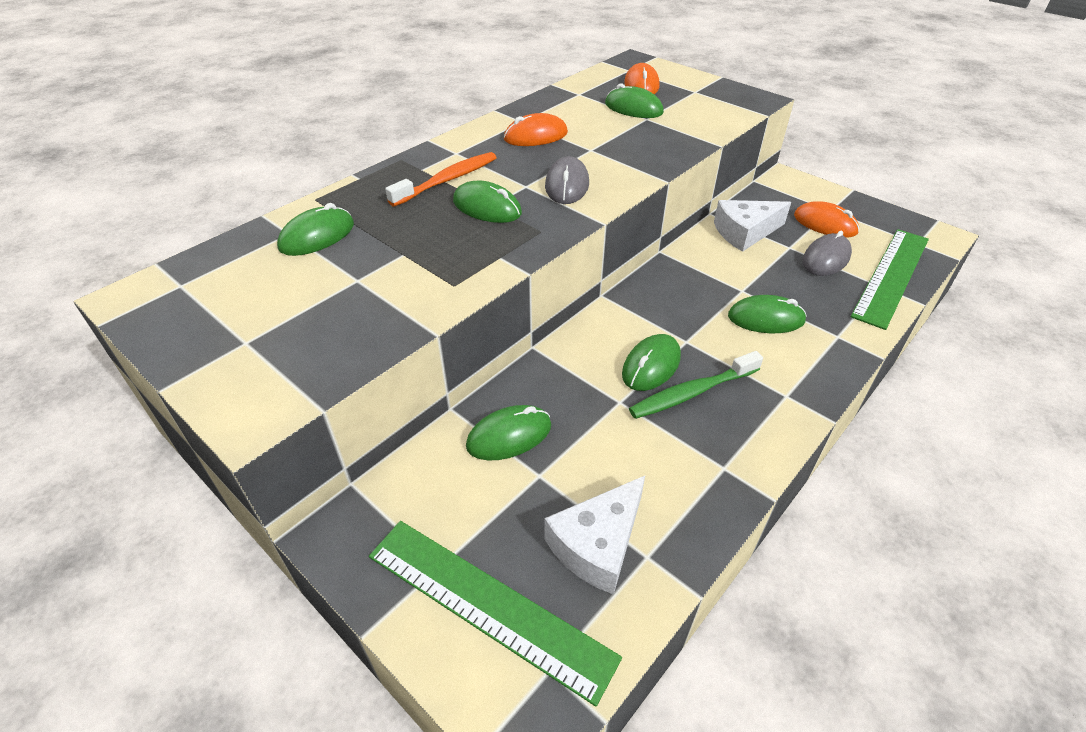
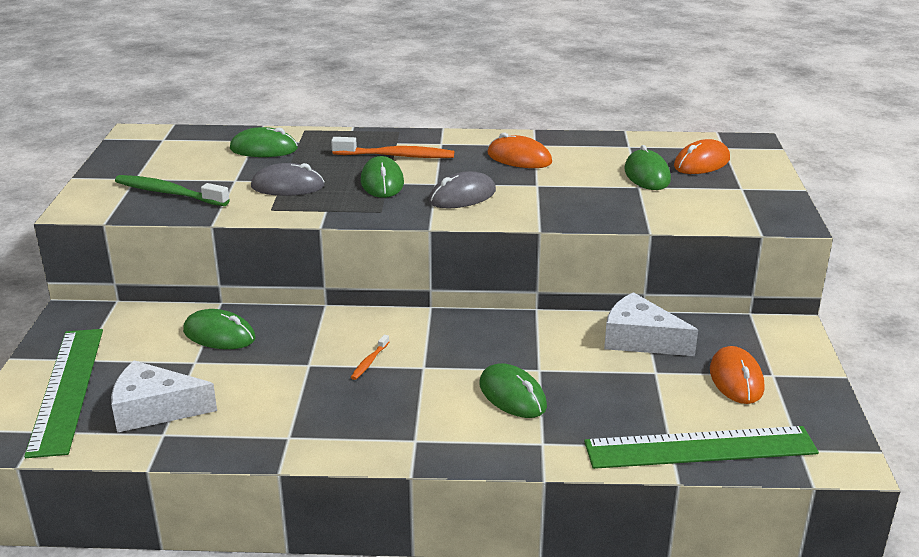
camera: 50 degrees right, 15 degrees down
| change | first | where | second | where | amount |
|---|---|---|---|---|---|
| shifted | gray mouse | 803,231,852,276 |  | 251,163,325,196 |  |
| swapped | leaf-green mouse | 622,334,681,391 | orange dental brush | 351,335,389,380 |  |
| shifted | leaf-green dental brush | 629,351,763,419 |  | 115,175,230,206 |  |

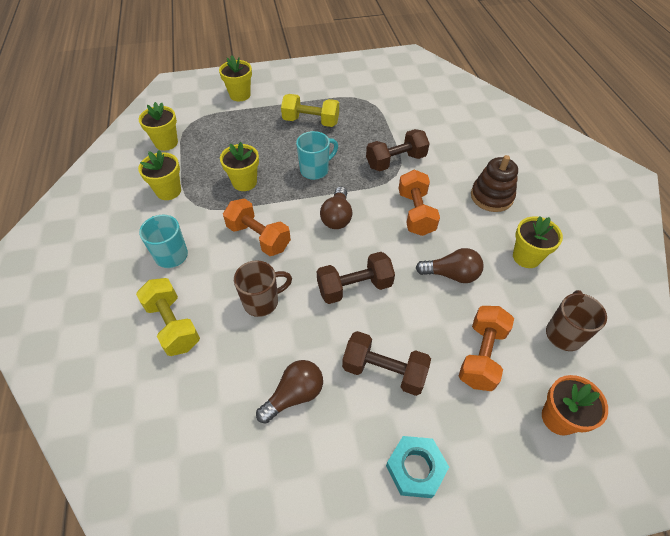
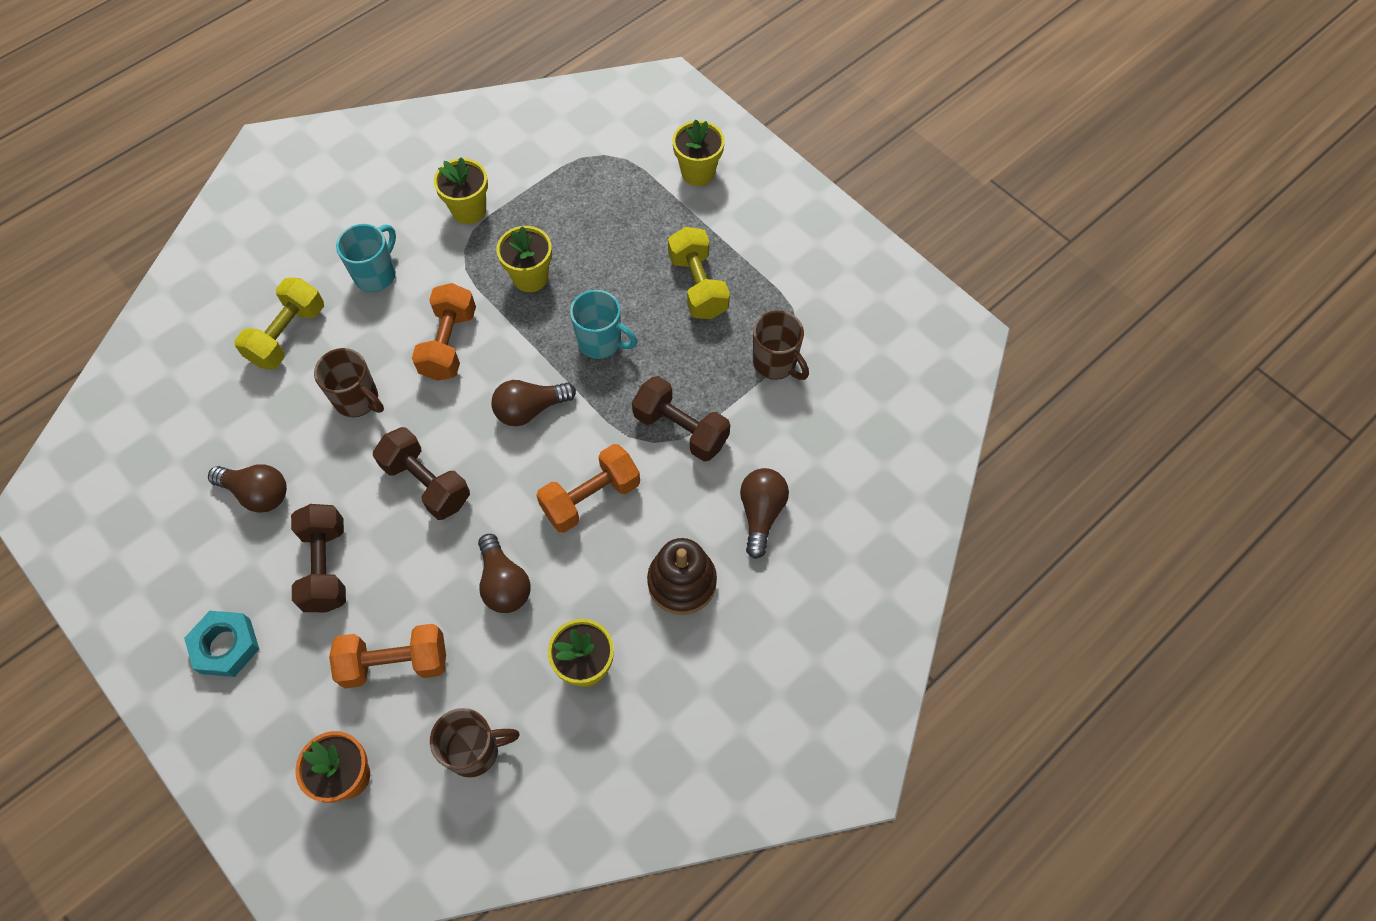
camera: 60 degrees right, 10 degrees up
| change | first | where | second | where | amount |
|---|---|---|---|---|---|
| gone | golden flower pot | 139,102,178,151 |  |  |  |
| new |  |  | brown mug | 753,310,809,380 |  |
| new |  |  | brown lightbulb | 740,468,789,559 |  |

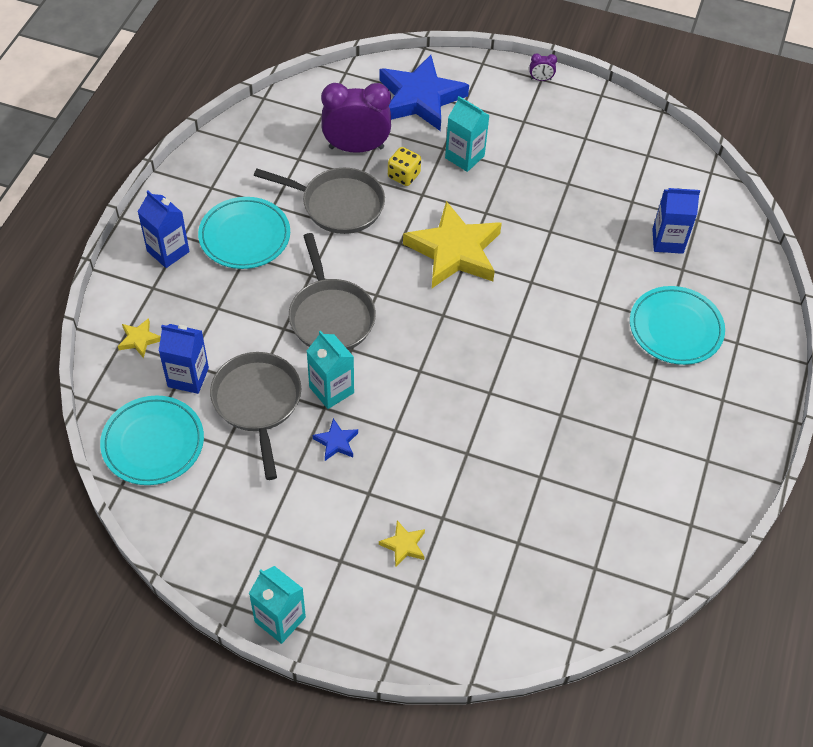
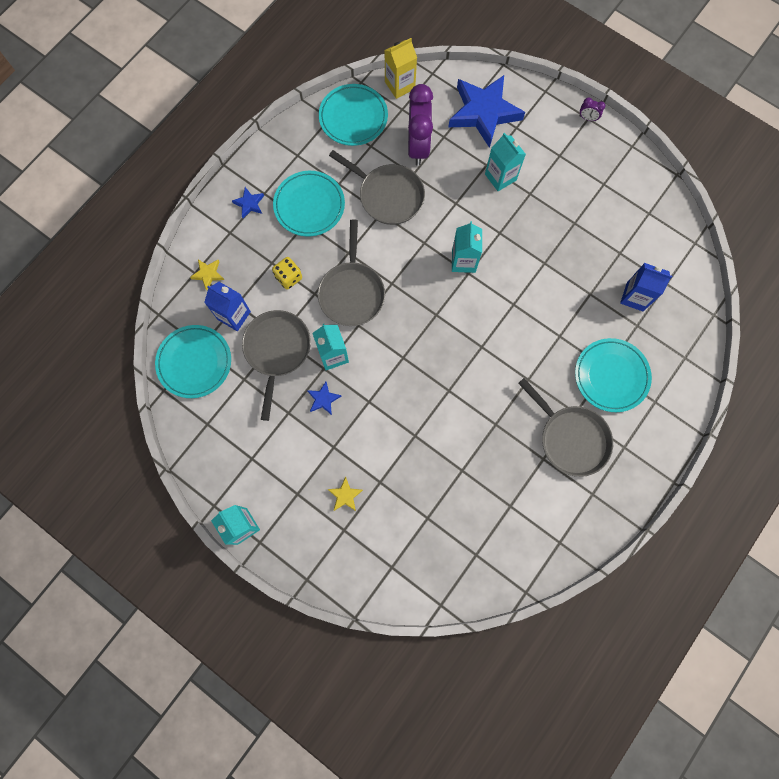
camera: 20 degrees right, 20 degrees up
| change | first | where | second | where | amount |
|---|---|---|---|---|---|
| rotated | royal purple alarm clock | 321,83,391,153 |  | 408,84,433,166 | 75 degrees clockwise |
| shifted | golden game die | 388,147,421,186 |  | 272,257,302,289 |  |
| swapped | cobalt milk carton | 138,190,189,268 | cobalt star | 232,187,264,218 |  |
| swapped | golden star | 403,201,502,288 | turquoise milk carton | 452,221,482,273 |  |
| new |  |  | golden milk carton | 384,38,417,99 |  |
| new |  |  | turquoise flat dish | 319,84,388,146 |  |
| new |  |  | gray pan | 518,378,613,477 |  |

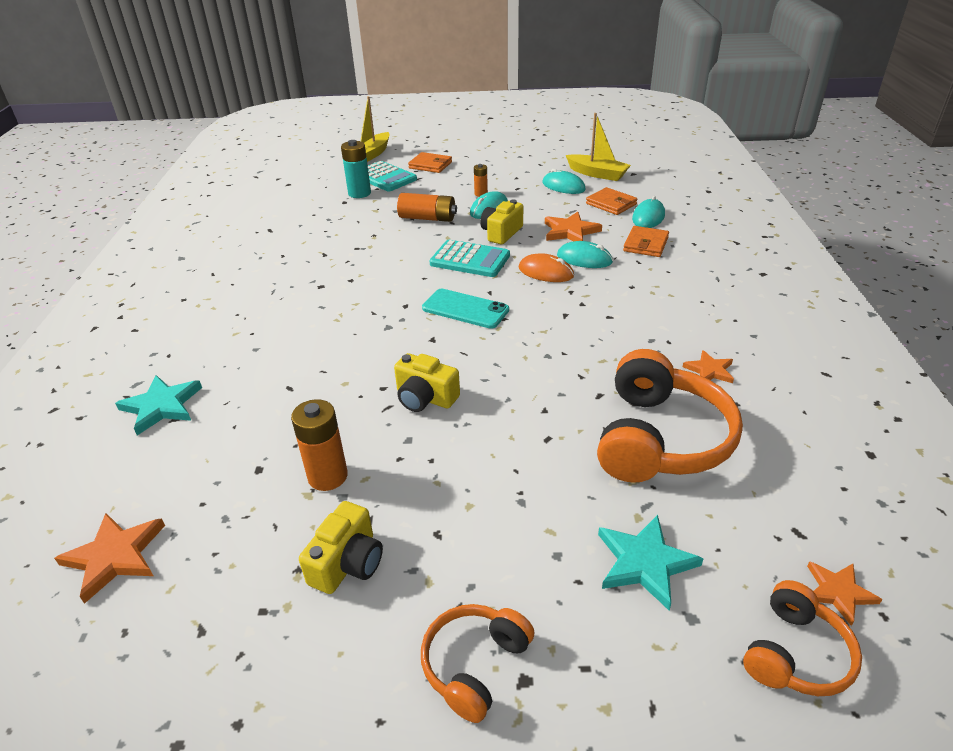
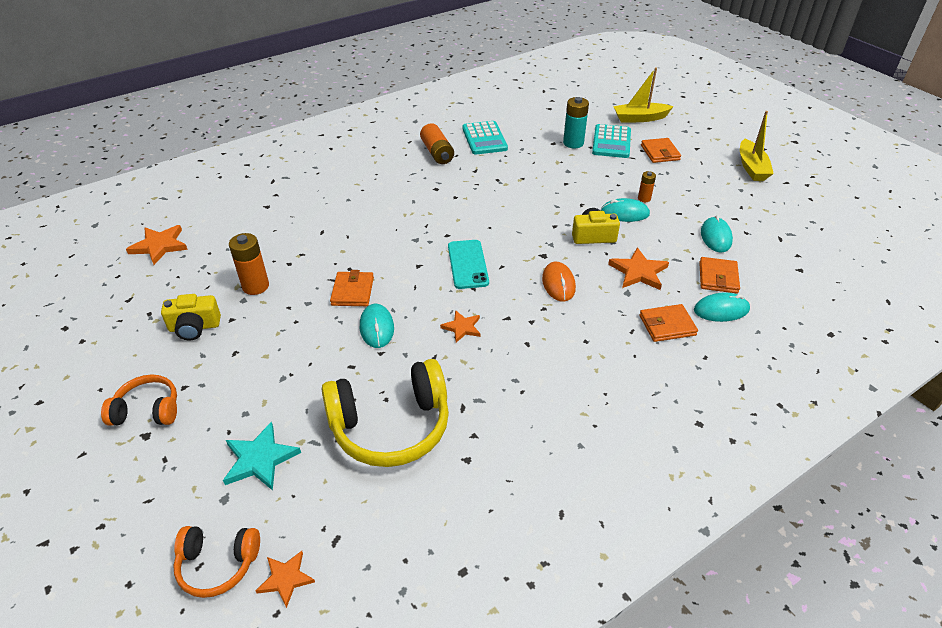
camera: 55 degrees right, 5 degrees up
| change | first | where | second | where | amount |
|---|---|---|---|---|---|
| shifted | golden sailboat | 566,113,631,181 |  | 740,111,774,181 |  |
| shifted | orange power cell | 397,193,457,222 |  | 420,123,454,164 |  |
| shifted | turquoise adding machine | 429,240,510,277 |  | 462,121,508,155 |  |
| shifted | turquoise mouse | 557,241,613,268 |  | 360,304,394,348 |  |
| repainted | orange over-ear headphones | 597,349,743,483 | golden over-ear headphones | 321,359,449,467 |  |
| shifted | orange star | 683,350,734,383 |  | 440,310,481,343 |  |
| swapped | golden compact camera | 394,353,460,412 | orange wallet | 330,270,374,306 |  |
| gone | turquoise star | 115,375,202,436 |  |  |  |

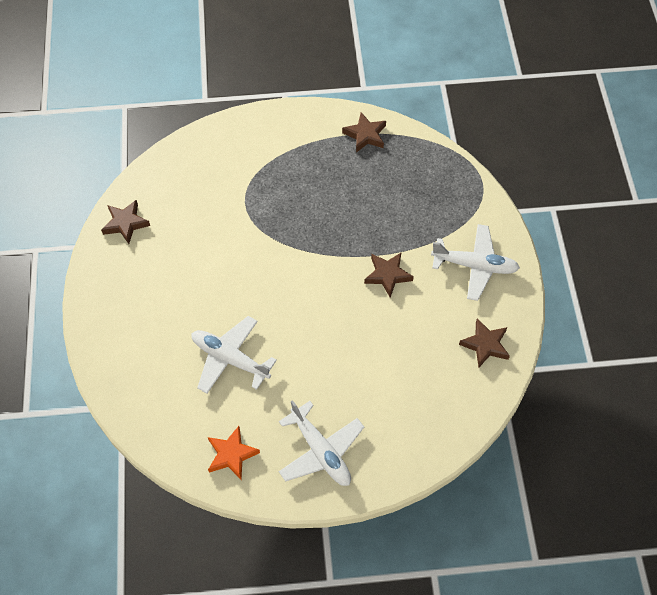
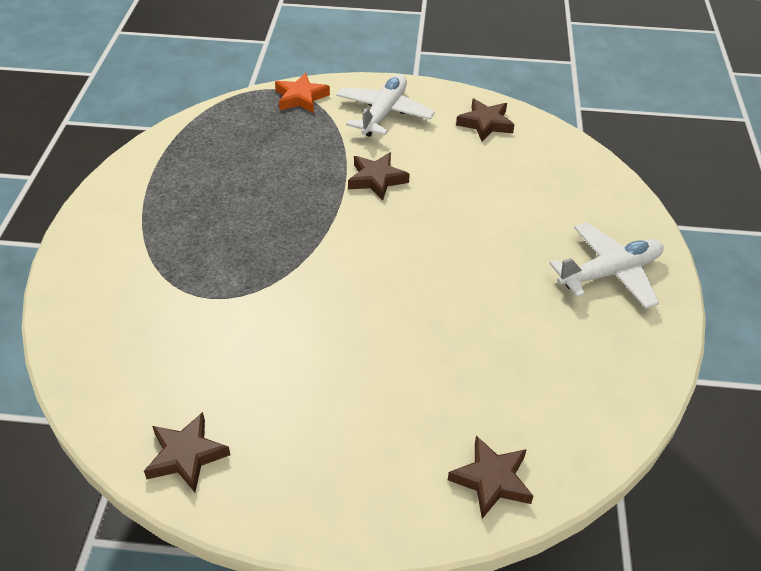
camera: 80 degrees left, 15 degrees down
| change | first | where | second | where | amount |
|---|---|---|---|---|---|
| shifted | brown star | 342,112,386,153 |  | 448,436,533,519 |  |
| gone | white toy plane | 192,316,277,394 |  |  |  |
| shifted | orange star | 208,426,260,480 |  | 275,73,330,113 |  |

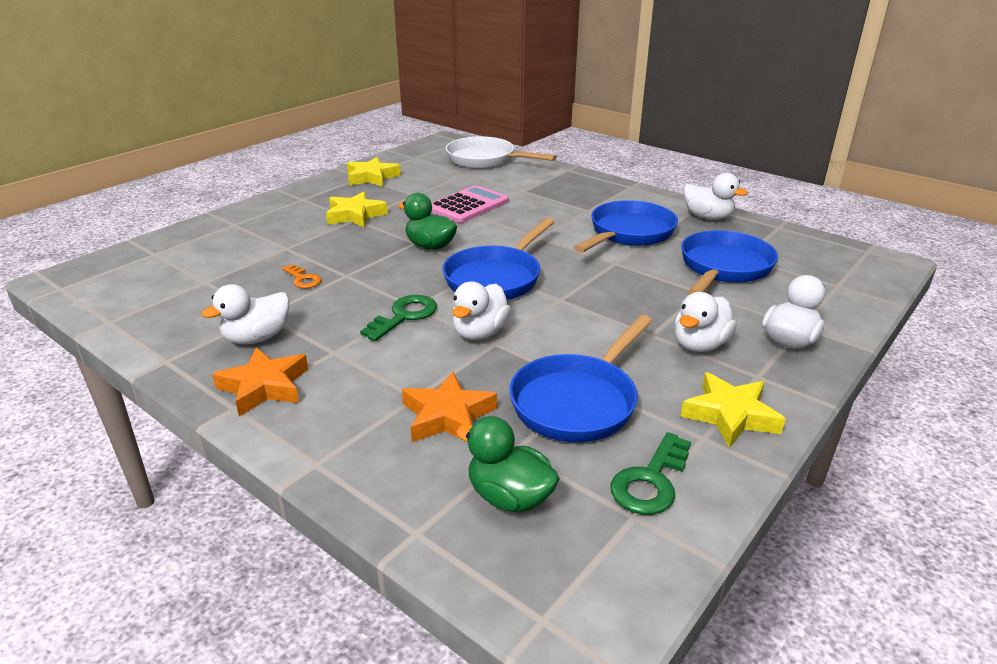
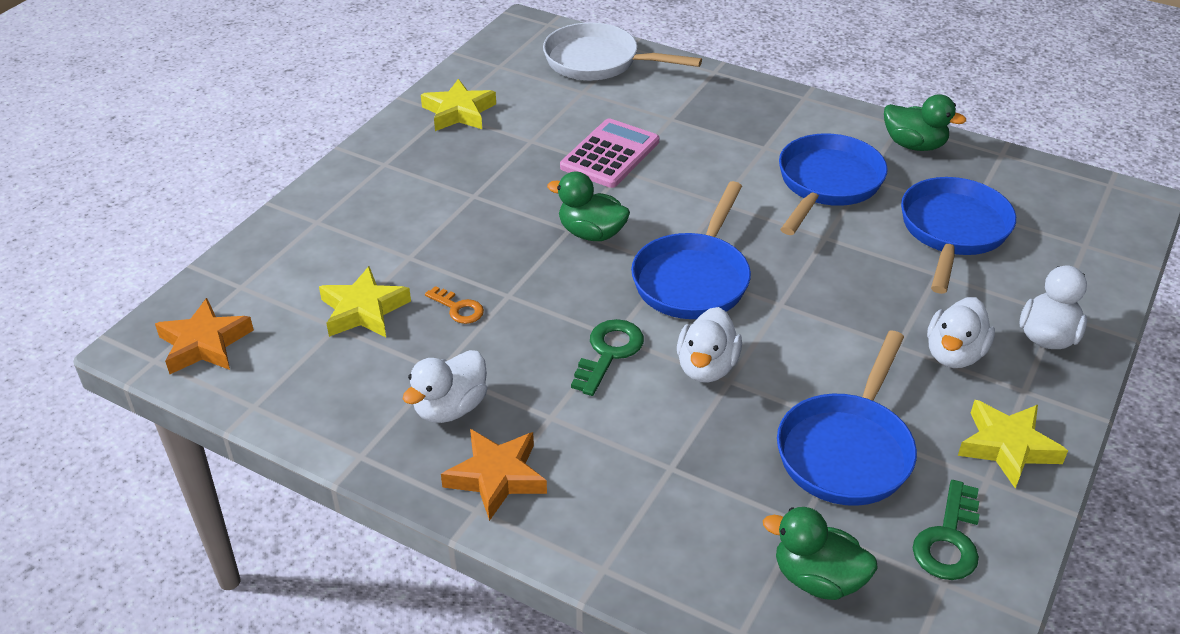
camera: 10 degrees left, 10 degrees up
| change | first | where | second | where | amount |
|---|---|---|---|---|---|
| repainted | white duck | 683,173,748,220 | leaf-green duck | 884,94,966,151 |  |
| shifted | golden star | 326,192,388,227 |  | 319,266,411,337 |  |
| shifted | orange star | 402,372,497,442 |  | 155,298,254,374 |  |

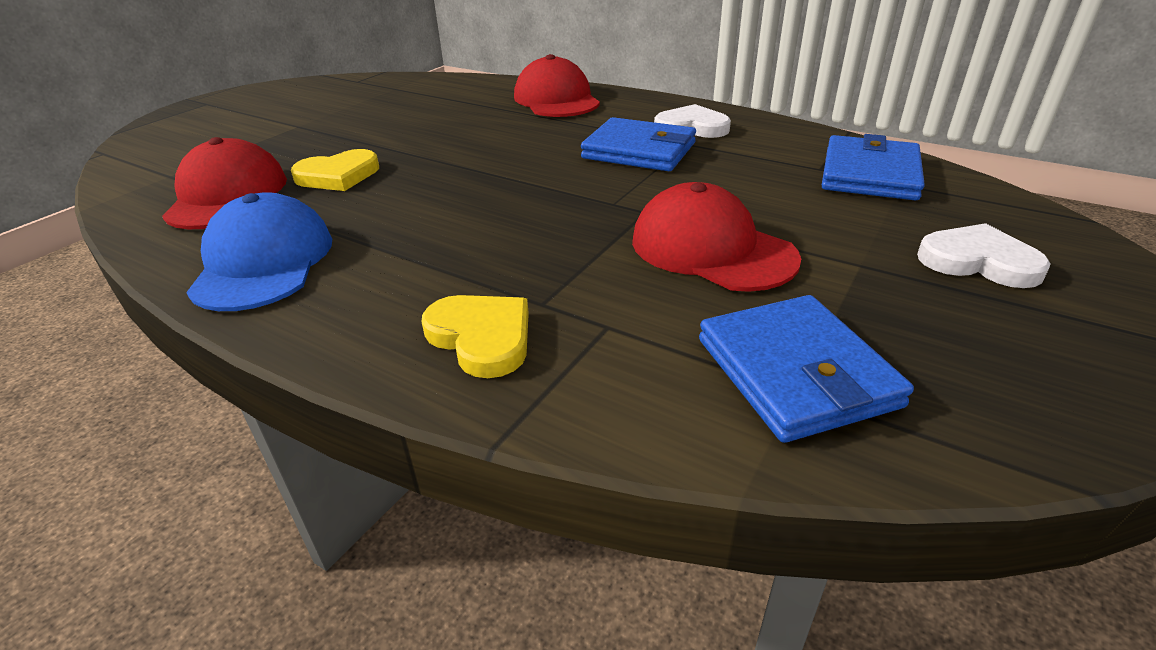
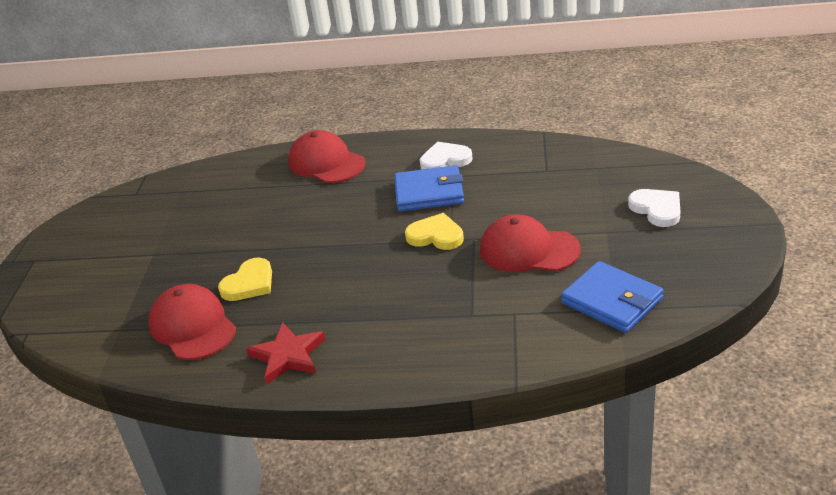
camera: 25 degrees left, 0 degrees up
| change | first | where | second | where | amount |
|---|---|---|---|---|---|
| gone | cobalt wallet | 822,134,925,201 |  |  |  |
| swapped | cobalt peaked cap | 186,192,332,311 | scarlet star | 246,322,326,384 |  |
| rotated | white heart shape | 917,223,1050,288 |  | 628,189,681,227 | 60 degrees clockwise |
| shifted | golden heart shape | 422,295,529,378 |  | 405,213,464,250 |  |

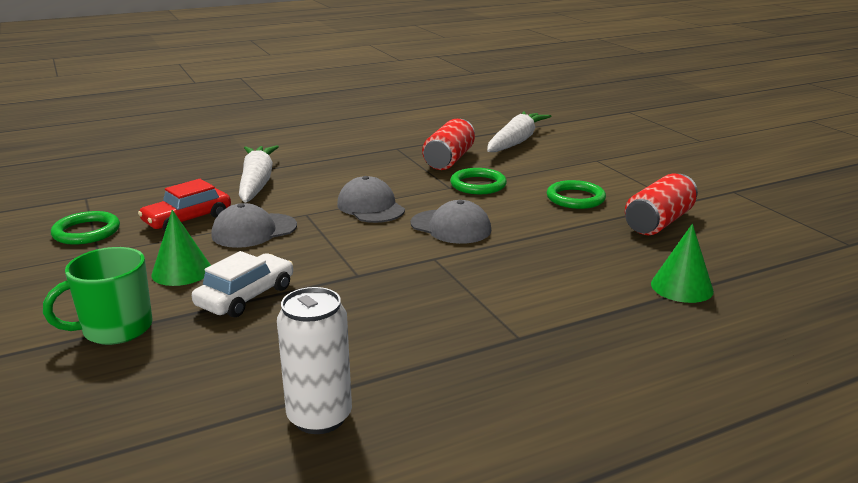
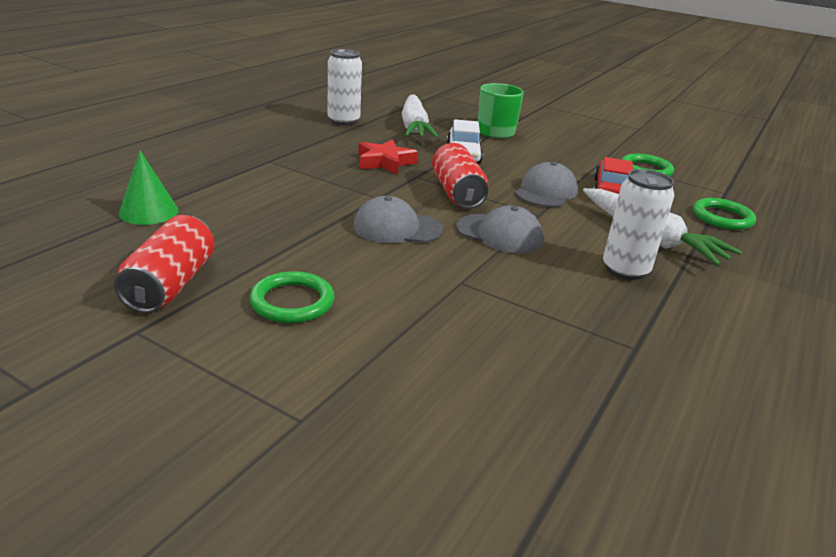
camera: 145 degrees right, 5 degrees up
| change | first | where | second | where | amount |
|---|---|---|---|---|---|
| shifted | white toy carrot | 487,111,552,152 |  | 401,94,439,138 |  |
| shifted | scarlet soda can | 422,119,475,170 |  | 432,143,488,209 |  |
| shifted | leaf-green hoop | 450,168,507,194 |  | 693,198,756,230 |  |
| gone | leaf-green cone | 152,210,211,286 |  |  |  |
| new |  |  | scarlet star | 358,139,418,175 |  |
| new |  |  | white soda can | 603,169,675,280 |  |

